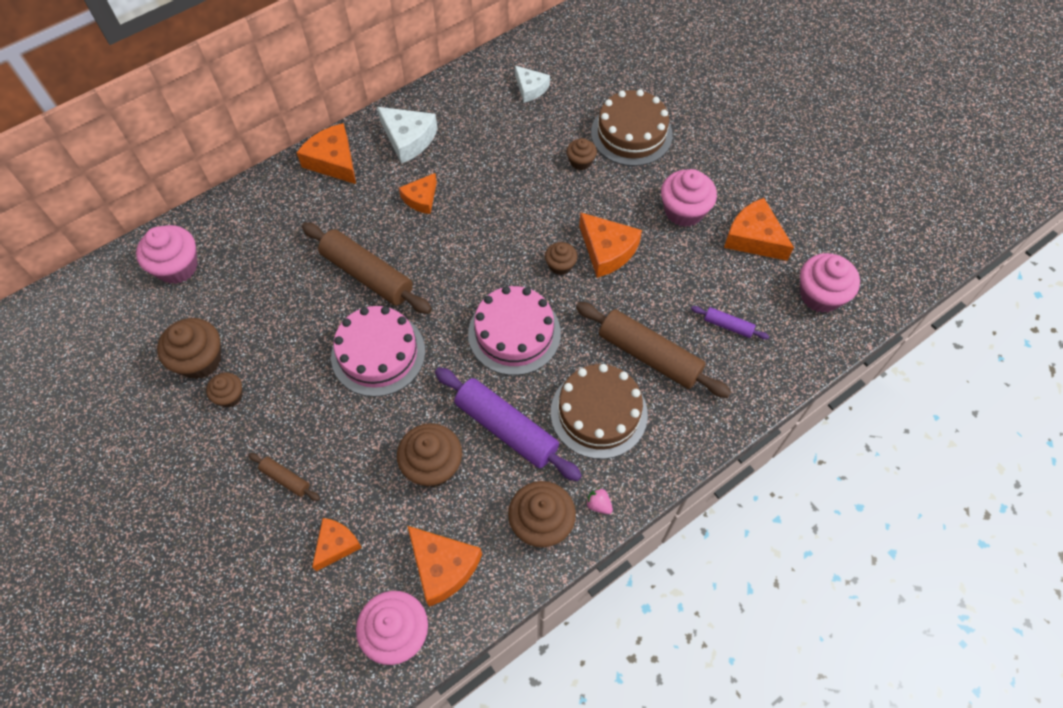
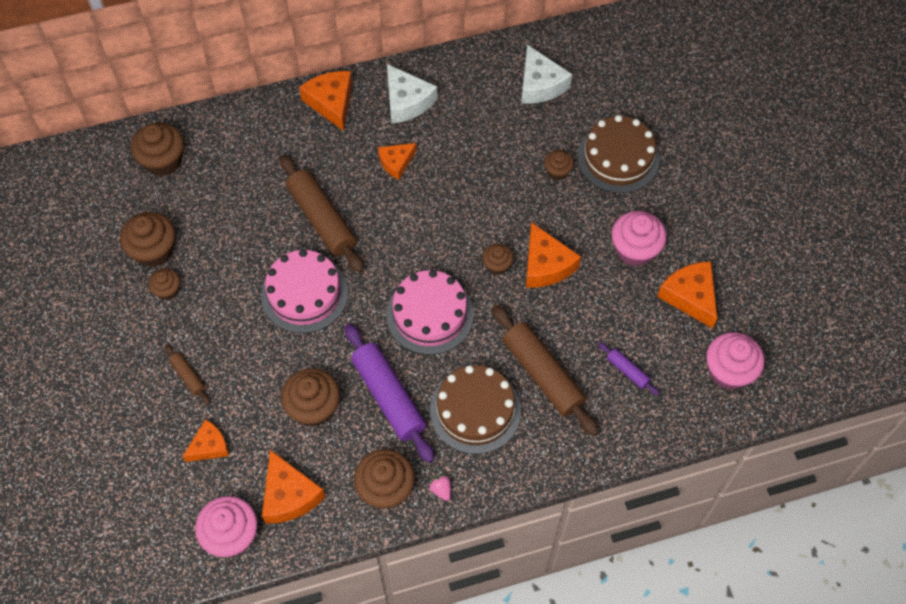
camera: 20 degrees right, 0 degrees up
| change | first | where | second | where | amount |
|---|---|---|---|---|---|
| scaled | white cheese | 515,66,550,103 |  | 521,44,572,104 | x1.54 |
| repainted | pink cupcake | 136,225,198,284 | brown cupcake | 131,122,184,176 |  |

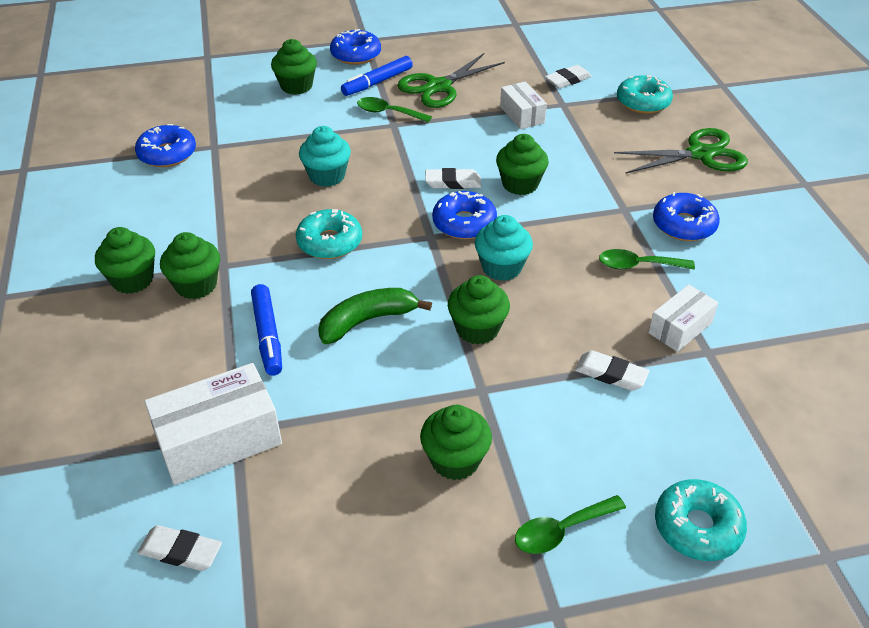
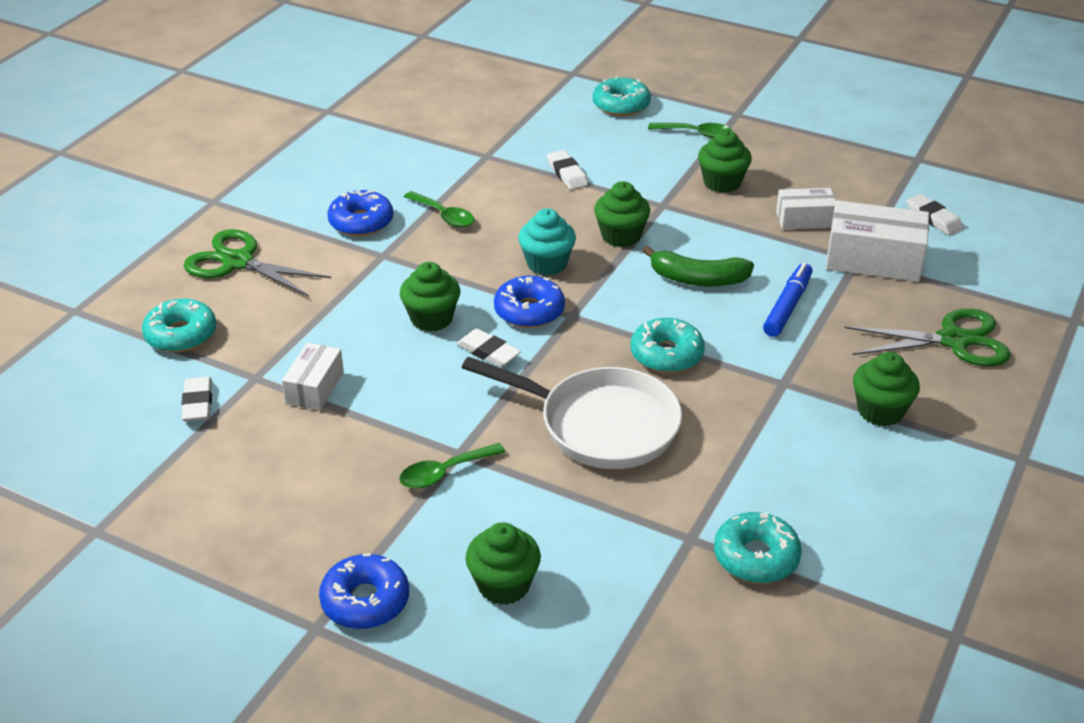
camera: 140 degrees left, 5 degrees down
| change | first | where | second | where | amount |
|---|---|---|---|---|---|
| shifted | leaf-green scissors | 397,53,505,108 |  | 844,308,1011,366 |  |
| gone | cobalt marker | 341,56,413,96 |  |  |  |
| rotated | white eraser | 545,65,592,89 |  | 182,377,212,422 | 75 degrees clockwise |
| rotated | leaf-green spoon | 357,97,432,123 |  | 399,443,505,489 | 90 degrees clockwise |
| repainted | cobalt glazed donut | 135,124,196,167 | turquoise glazed donut | 714,512,802,583 |  |
| swapped | turquoise cupcake | 299,126,351,187 | white pan | 462,357,682,469 |  |
| gone | leaf-green cupcake | 160,232,220,299 |  |  |  |
| shifted | white box | 648,285,718,352 |  | 776,188,836,230 |  |

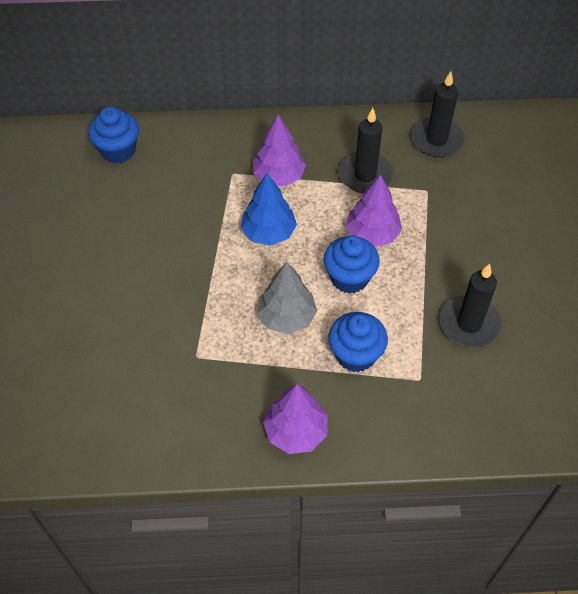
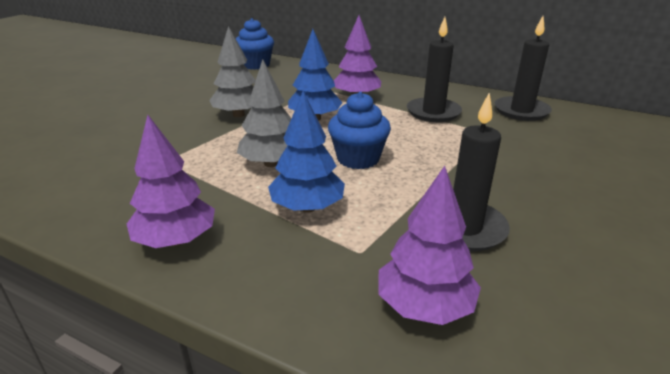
camera: 30 degrees right, 25 degrees down
| change | first | where | second | where | amount |
|---|---|---|---|---|---|
| shifted | royal purple toy tree | 346,174,402,247 |  | 379,166,481,325 |  |
| swapped | cobalt cupcake | 328,312,388,372 | cobalt toy tree | 268,91,345,213 |  |
| new |  |  | gray toy tree | 209,26,256,117 |  |

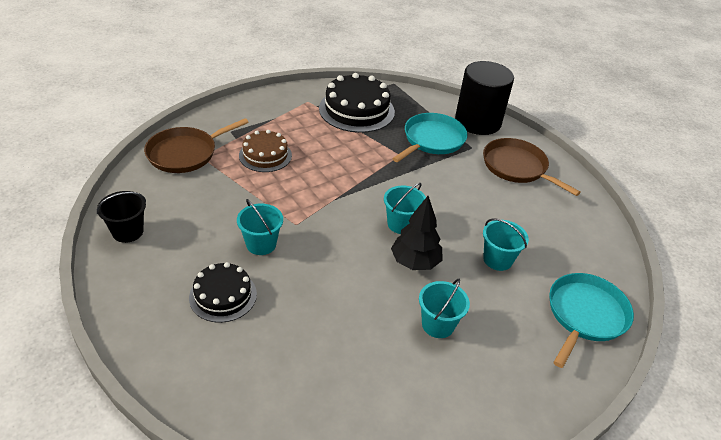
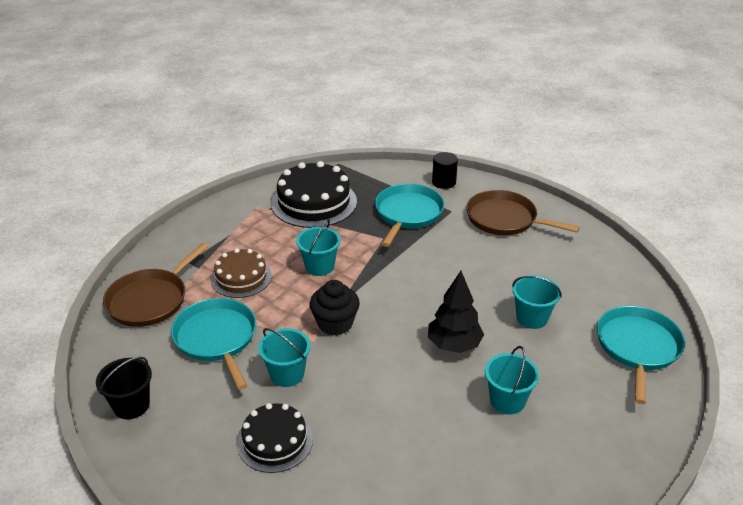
camera: 15 degrees left, 5 degrees down
| change | first | where | second | where | amount |
|---|---|---|---|---|---|
| scaled | black cylinder shape | 455,61,514,135 |  | 432,152,458,189 | x0.47 |
| shifted | turquoise sand bucket | 384,183,426,234 |  | 296,219,341,276 |  |
| new |  |  | black cupcake | 310,280,360,336 |  |
| new |  |  | turquoise pan | 171,298,256,390 |  |

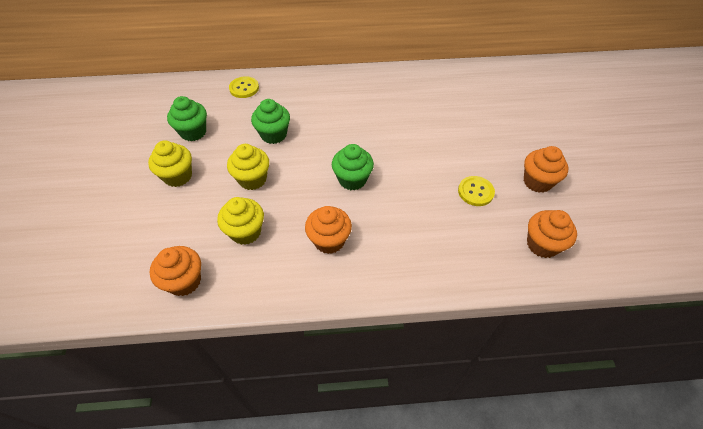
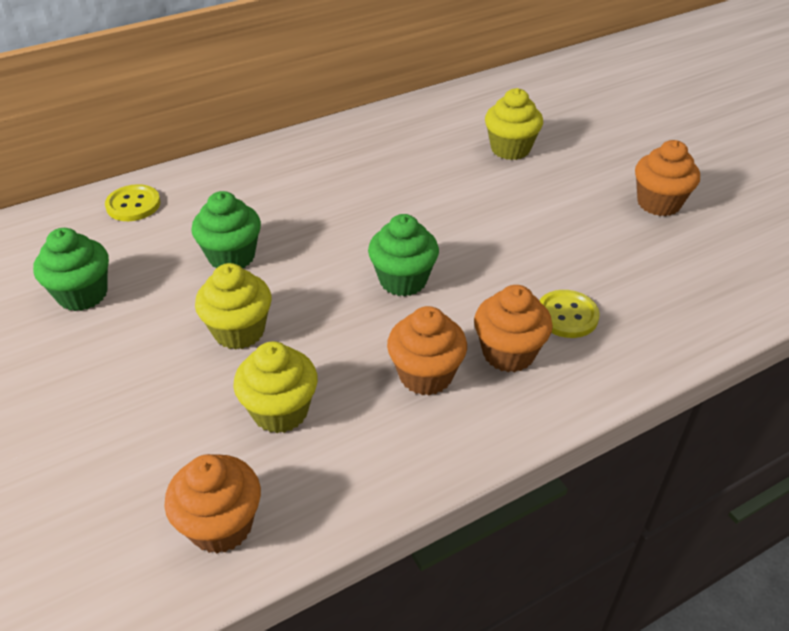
camera: 25 degrees left, 10 degrees down
| change | first | where | second | where | amount |
|---|---|---|---|---|---|
| shifted | golden cupcake | 148,141,192,187 |  | 485,88,543,160 |  |
| shifted | golden sewing button | 458,176,495,206 |  | 539,290,600,338 |  |
| shifted | orange cupcake | 527,210,577,258 |  | 474,285,553,372 |  |

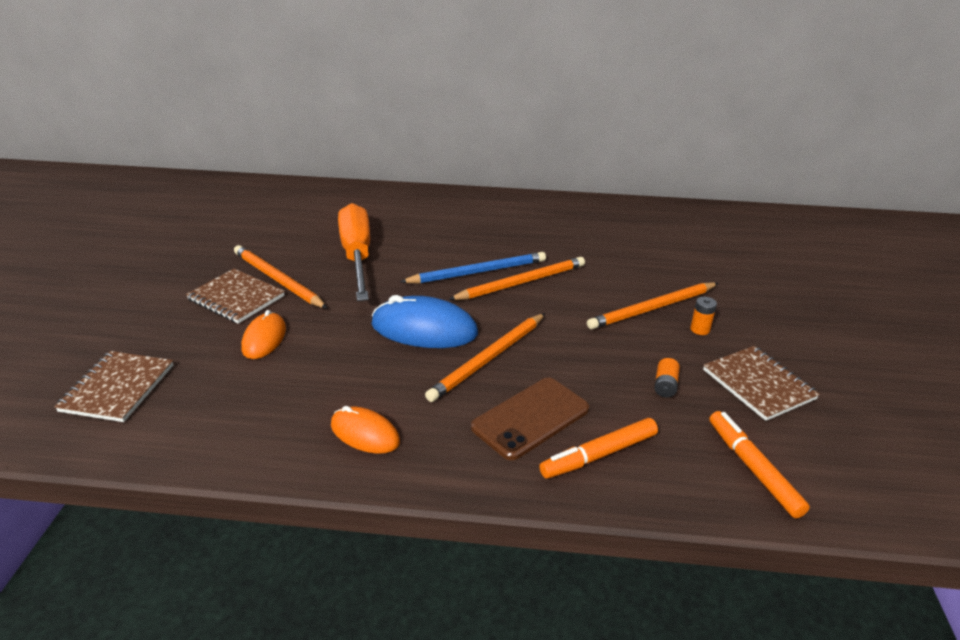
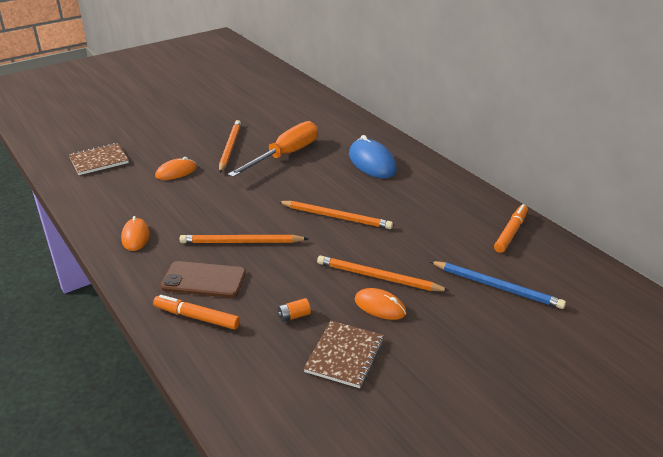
camera: 50 degrees right, 0 degrees up
| change | first | where | second | where | amount |
|---|---|---|---|---|---|
| shifted | cobalt pencil | 400,252,546,283 |  | 429,261,566,309 |  |
| gone | brown notebook | 186,269,285,324 |  |  |  |
| shifted | cobalt mouse | 371,295,478,348 |  | 349,135,397,179 |  |
| swapped | orange power cell | 690,297,717,335 | orange mouse | 355,288,406,320 |  |
| shifted | orange marker | 709,411,810,518 |  | 494,204,528,253 |  |

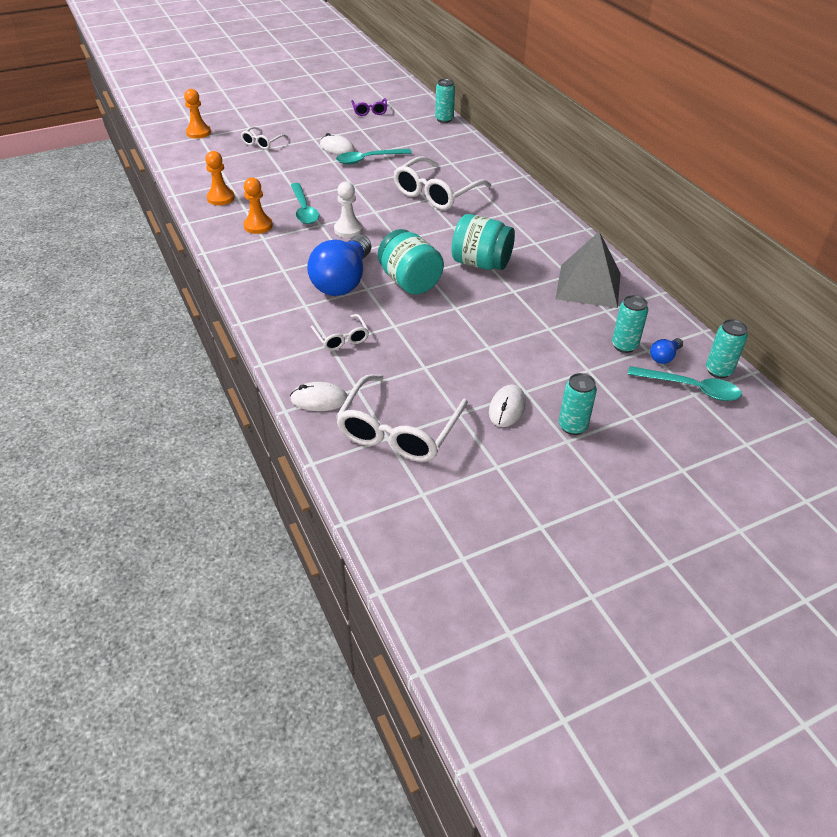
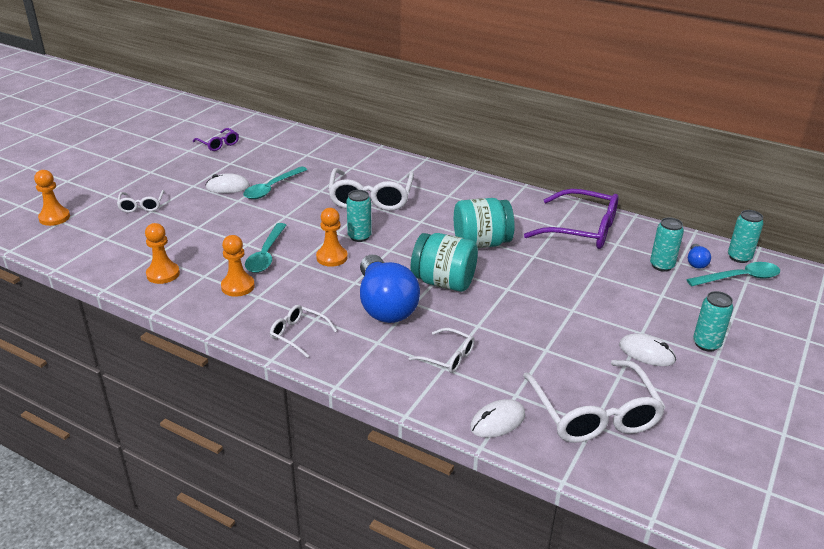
camera: 35 degrees left, 10 degrees down
| change | first | where | second | where | amount |
|---|---|---|---|---|---|
| shifted | turquoise soda can | 435,79,455,123 |  | 347,190,372,242 |  |
| repainted | white pawn | 334,181,363,238 | orange pawn | 316,208,348,267 |  |
| rotated | turquoise spoon | 291,183,319,224 |  | 245,223,286,273 | 60 degrees clockwise |
| swapped | gray pyramid | 556,231,620,308 | royal purple glasses | 524,189,618,249 |  |
| rotated | white mouse | 489,384,526,427 |  | 619,333,676,366 | 45 degrees counterclockwise |
| new |  |  | white glasses | 270,305,337,358 |  |

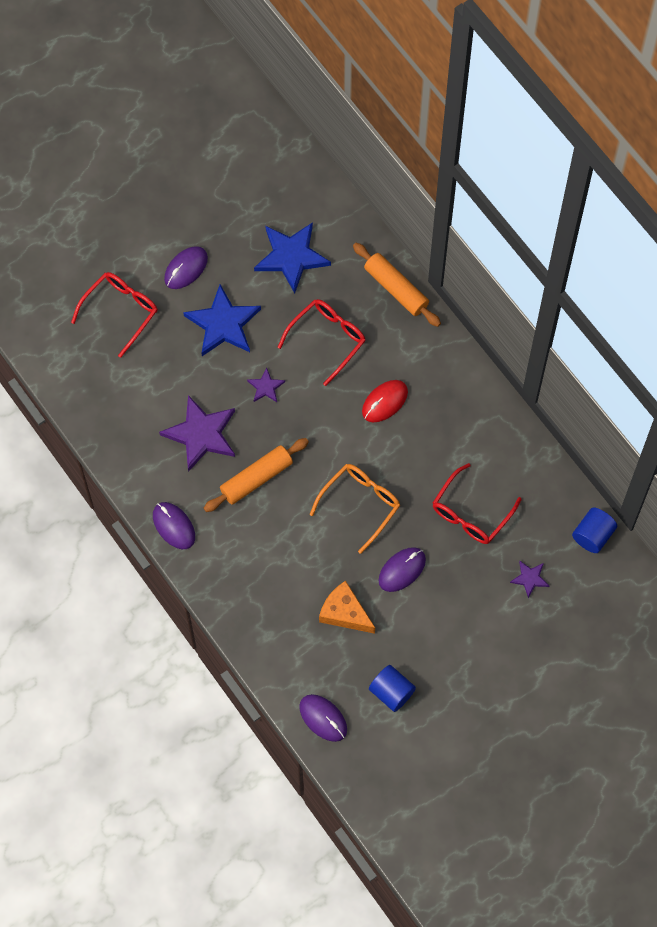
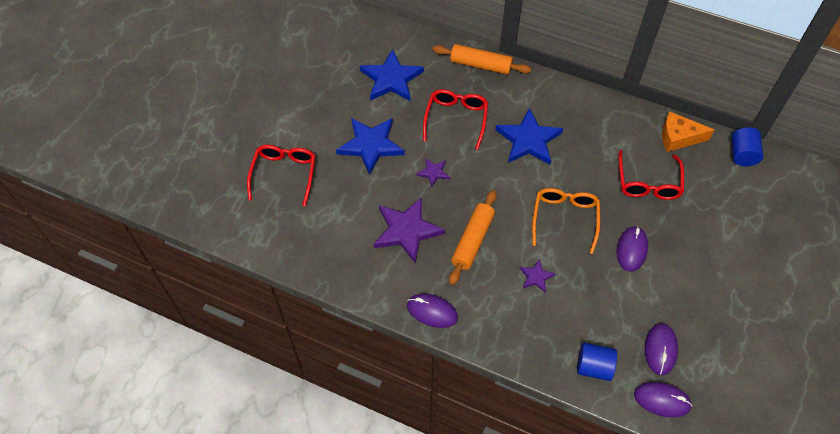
camera: 30 degrees left, 10 degrees down
| change | first | where | second | where | amount |
|---|---|---|---|---|---|
| shifted | royal purple mouse | 164,246,208,289 |  | 645,323,678,375 |  |
| swapped | scarlet mouse | 362,380,408,422 | cobalt star | 495,108,563,165 |  |
| shifted | royal purple star | 510,561,549,598 |  | 519,259,556,292 |  |
| shifted | orange cheese | 319,581,375,634 |  | 662,111,714,152 |  |
| shifted | cobalt cylinder shape | 369,665,416,712 |  | 577,343,617,381 |  |

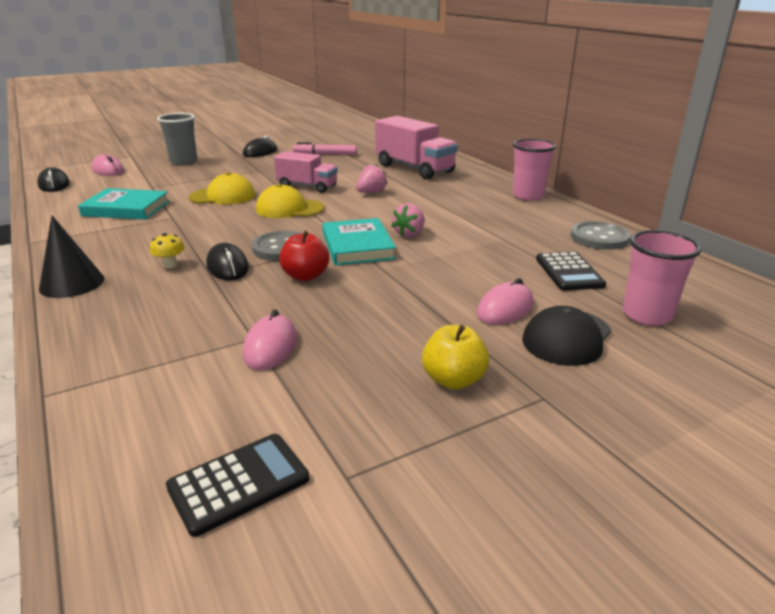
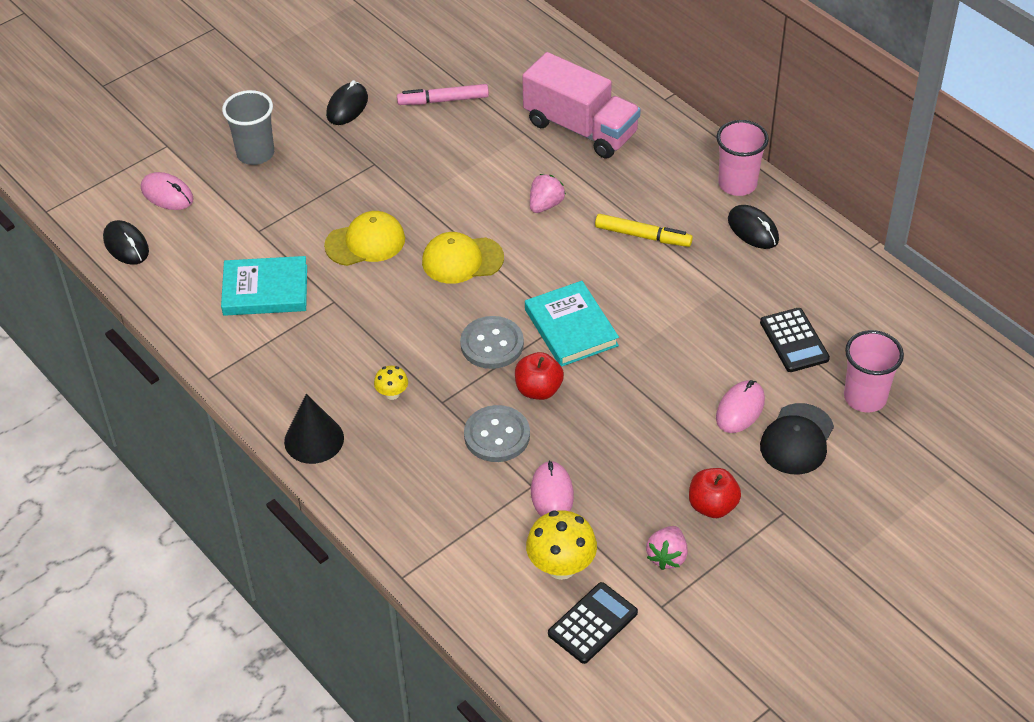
camera: 10 degrees left, 20 degrees up
| change | first | where | second | where | amount |
|---|---|---|---|---|---|
| gone | pink toy truck | 274,151,338,193 |  |  |  |
| shifted | pink berry | 391,203,424,237 |  | 646,526,688,570 |  |
| shifted | gray sewing button | 570,221,631,250 |  | 464,405,530,462 |  |
| shifted | black mouse | 206,243,249,280 |  | 728,205,779,249 |  |
| repainted | golden apple fruit | 422,325,489,390 | scarlet apple fruit | 689,468,741,518 |  |
| new |  |  | golden marker | 595,214,693,247 |  |
| new |  |  | golden fungus | 526,510,597,580 |  |

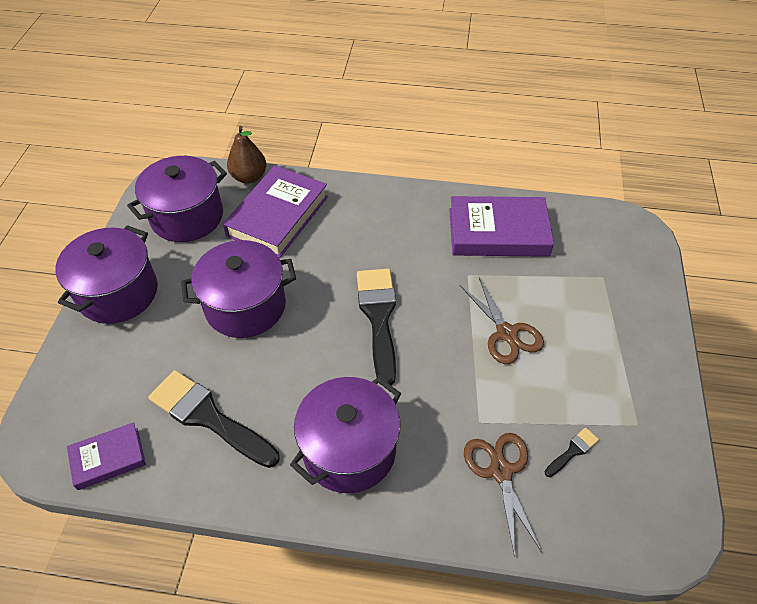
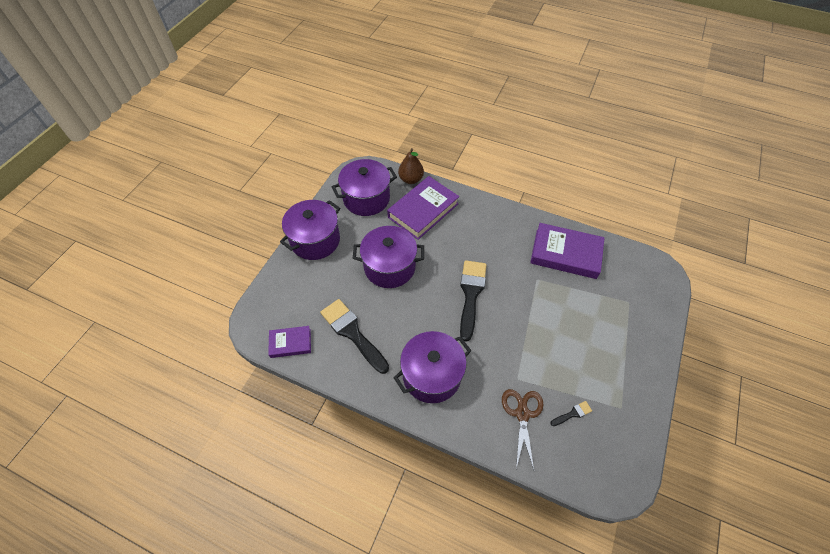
camera: 15 degrees right, 5 degrees up
| change | first | where | second | where | amount |
|---|---|---|---|---|---|
| gone | brown scissors | 460,278,544,364 |  |  |  |

